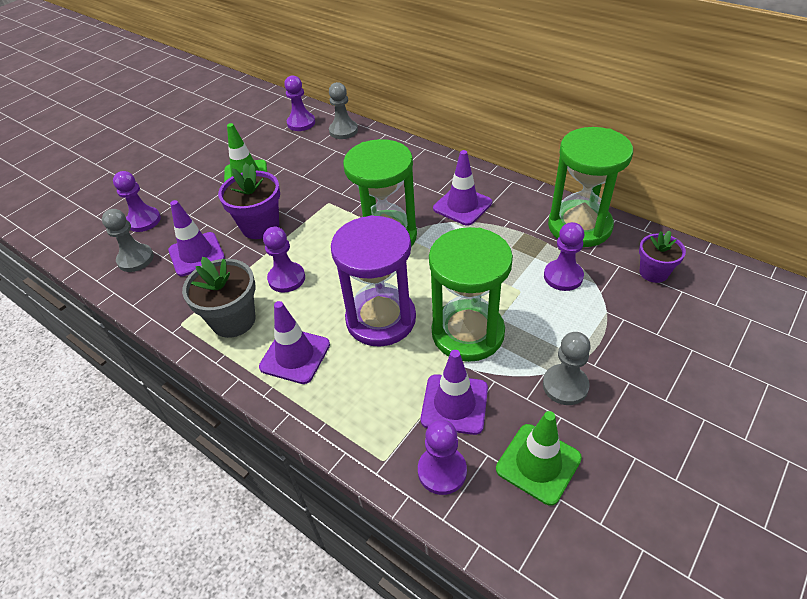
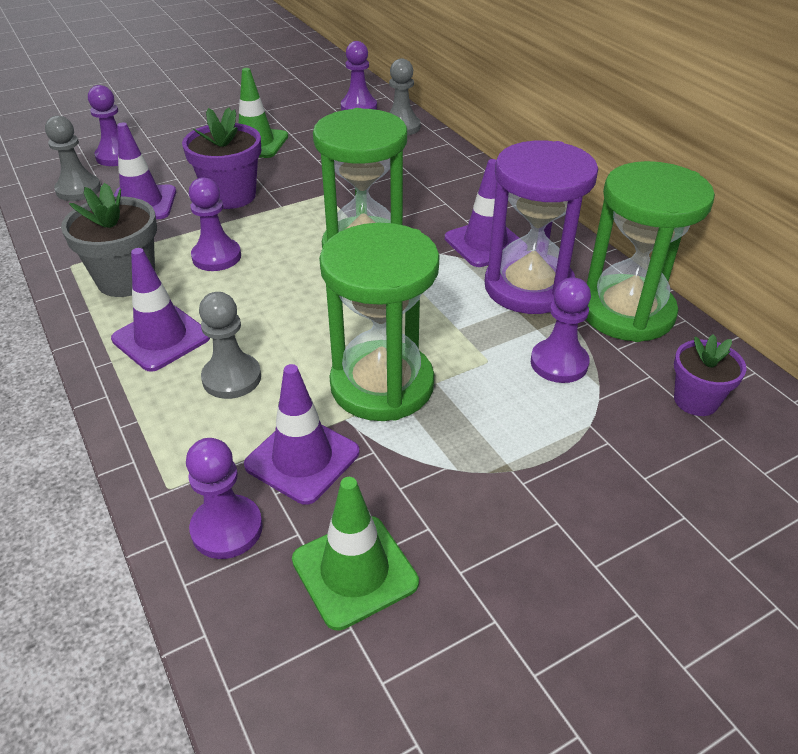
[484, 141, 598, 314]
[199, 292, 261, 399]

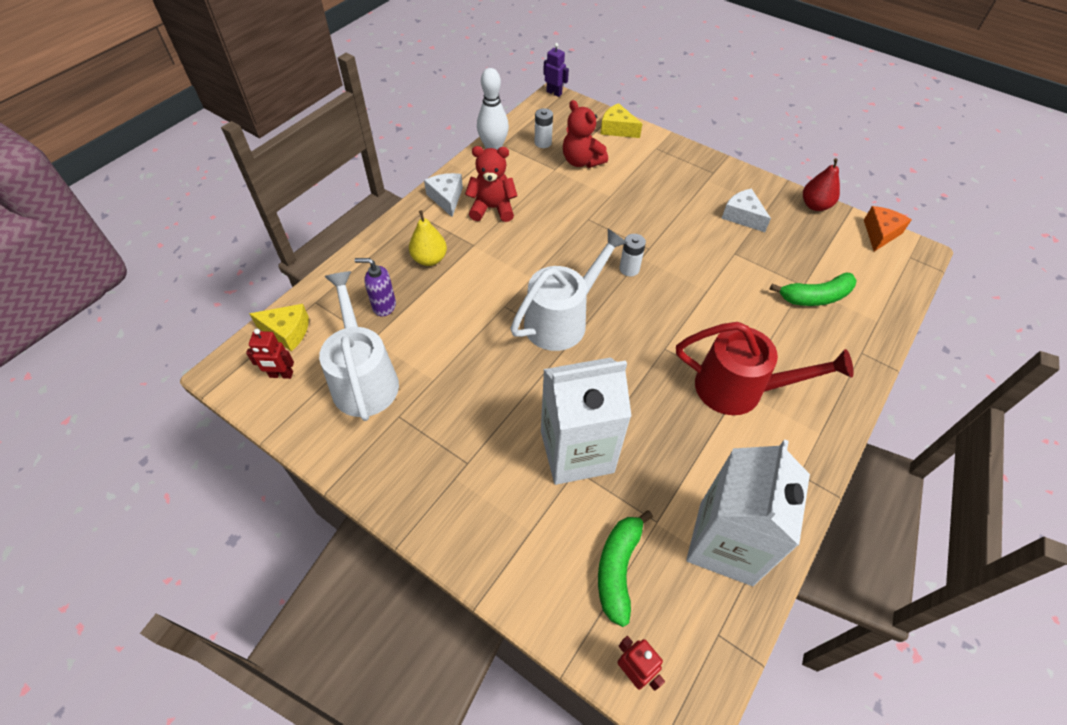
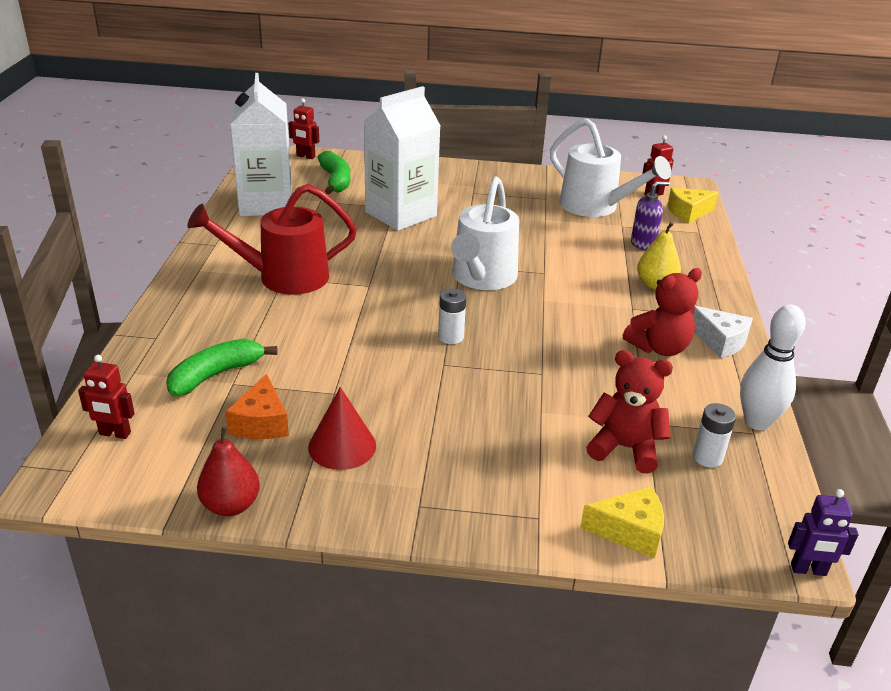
[308, 387, 376, 470]
[225, 373, 289, 439]
[78, 355, 135, 439]

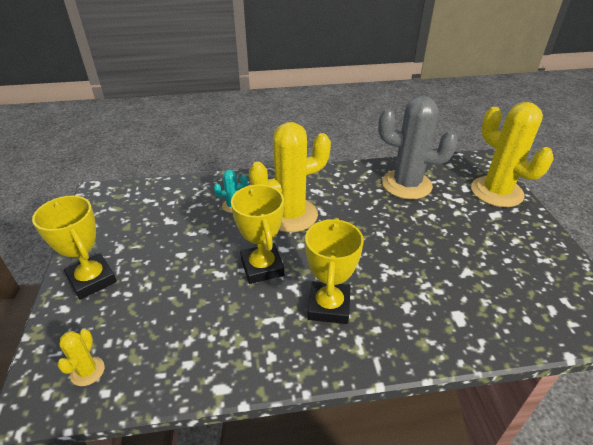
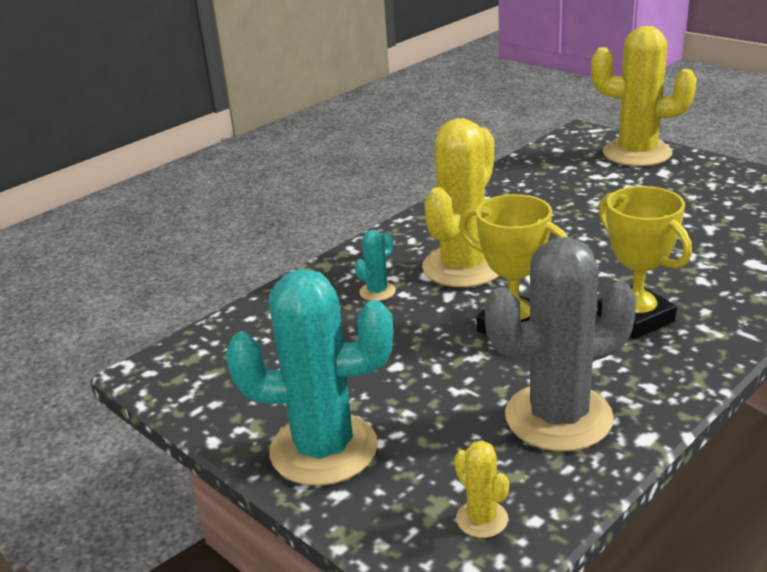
[484, 237, 637, 451]
[226, 269, 393, 486]

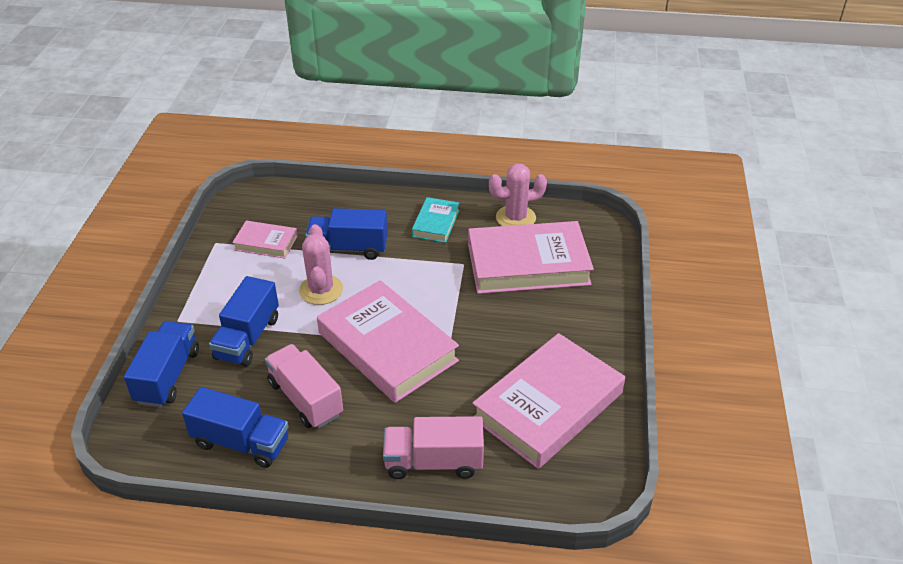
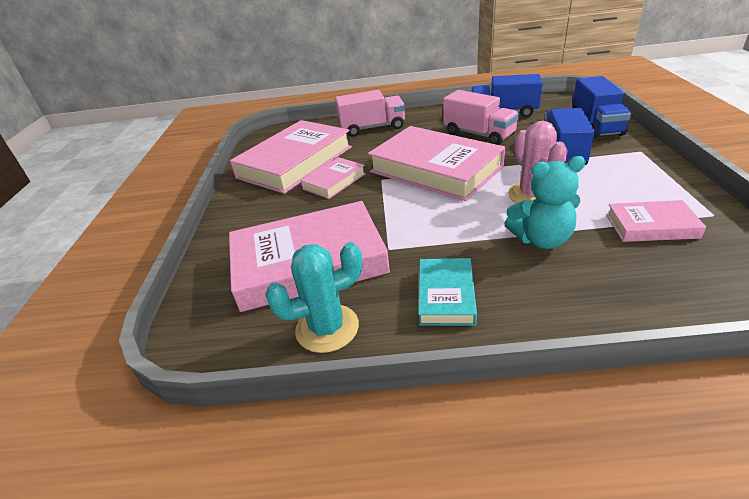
[265, 242, 363, 353]
[504, 156, 586, 249]
[301, 157, 366, 199]

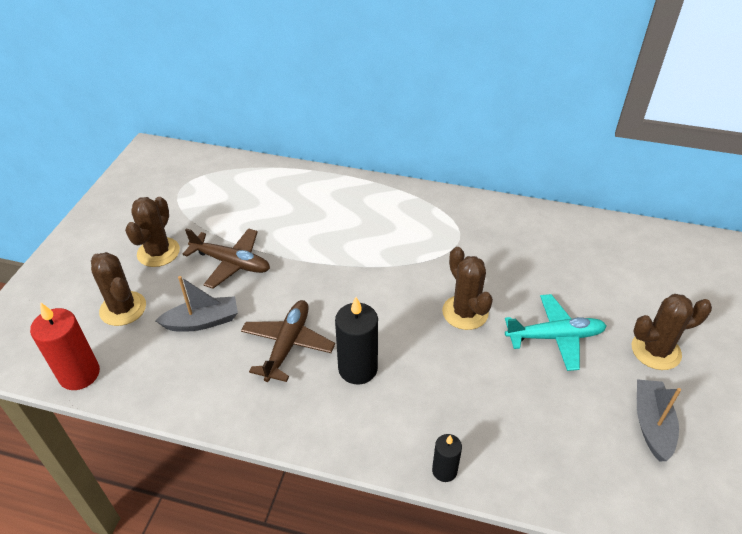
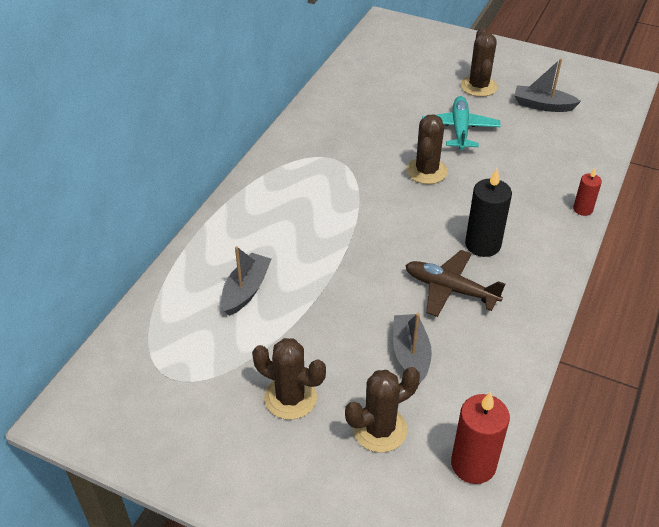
[183, 228, 270, 289] (first image)
[406, 114, 448, 184]
[573, 168, 602, 216]
[221, 246, 271, 316]

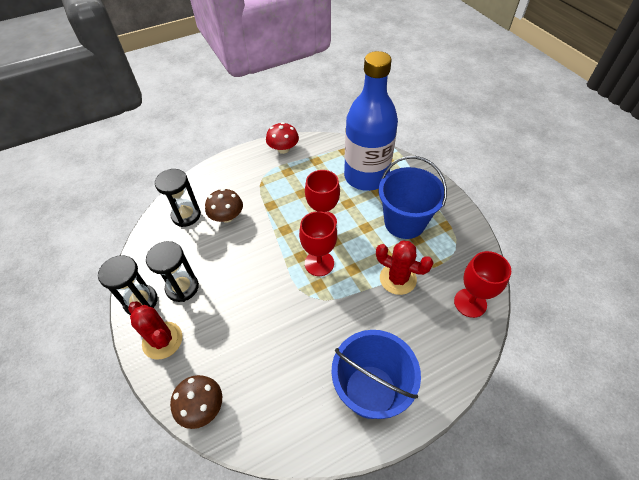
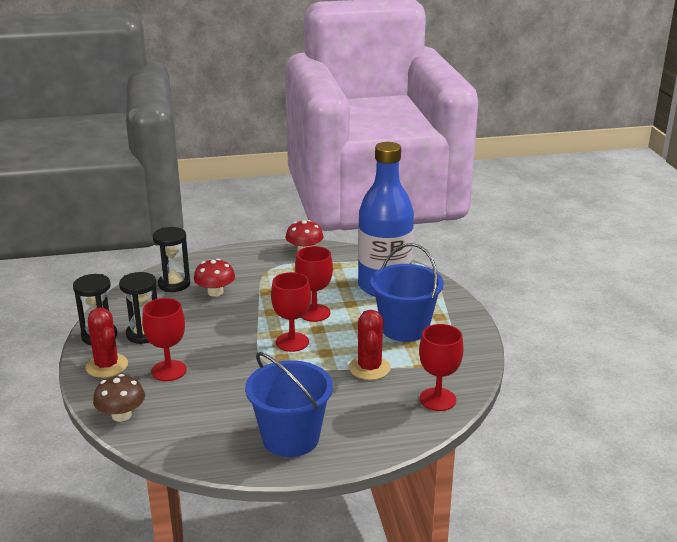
[194, 259, 235, 297]
[349, 310, 391, 380]
[142, 298, 187, 381]

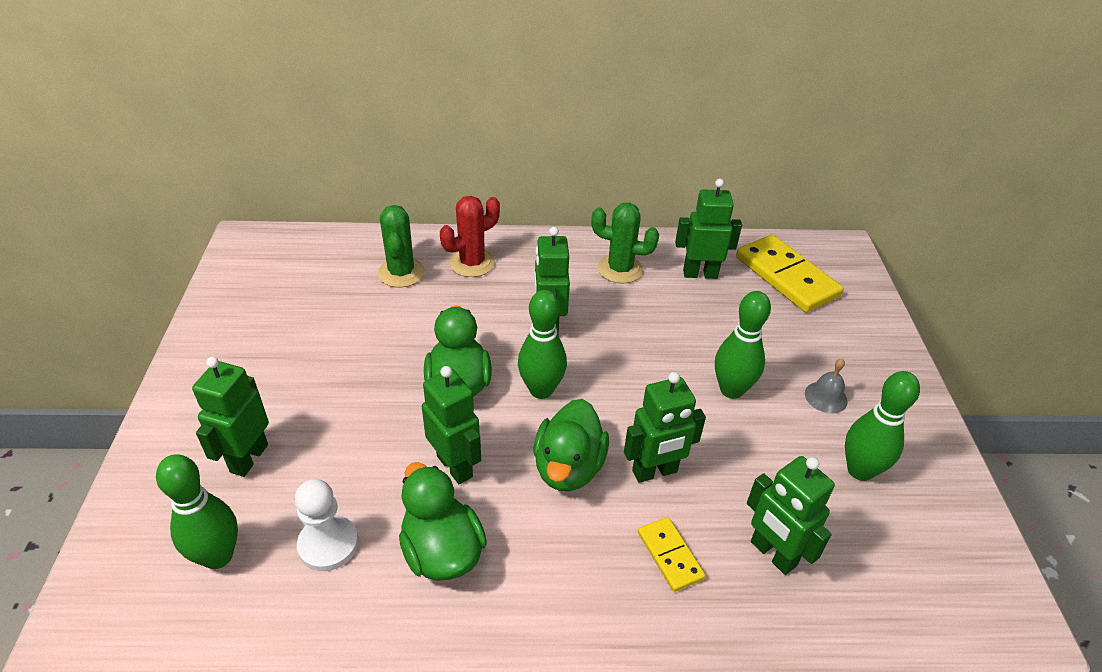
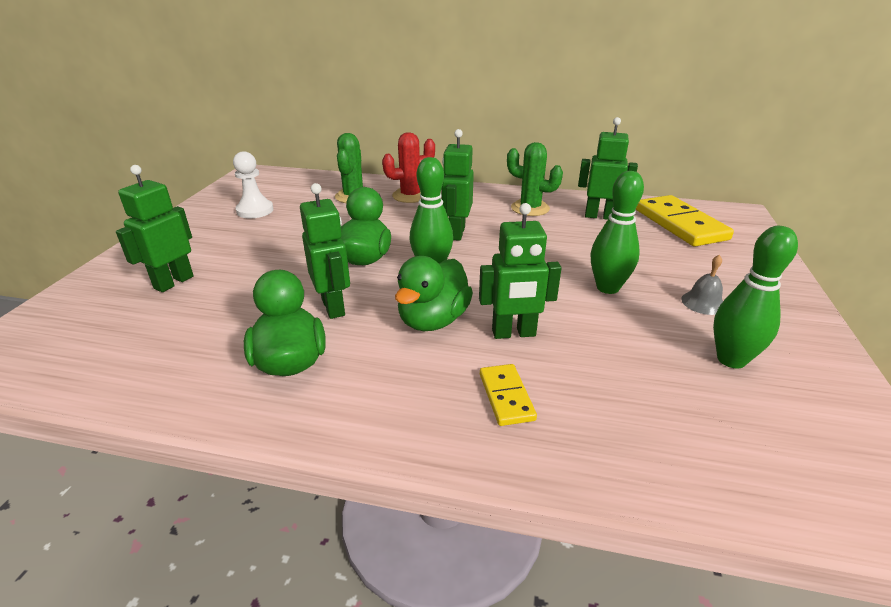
[156, 454, 238, 569] (first image)
[747, 456, 835, 575] (first image)
[233, 151, 274, 218]

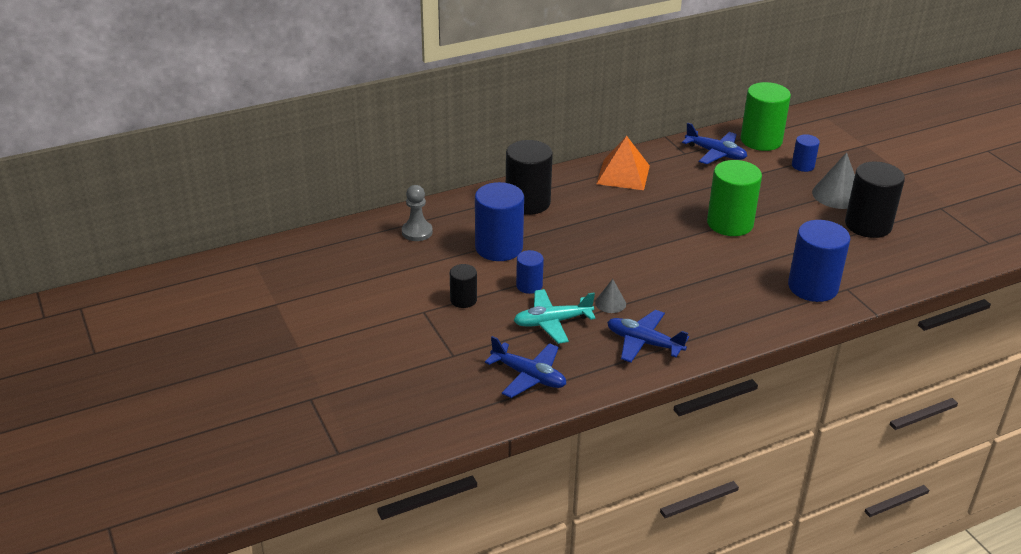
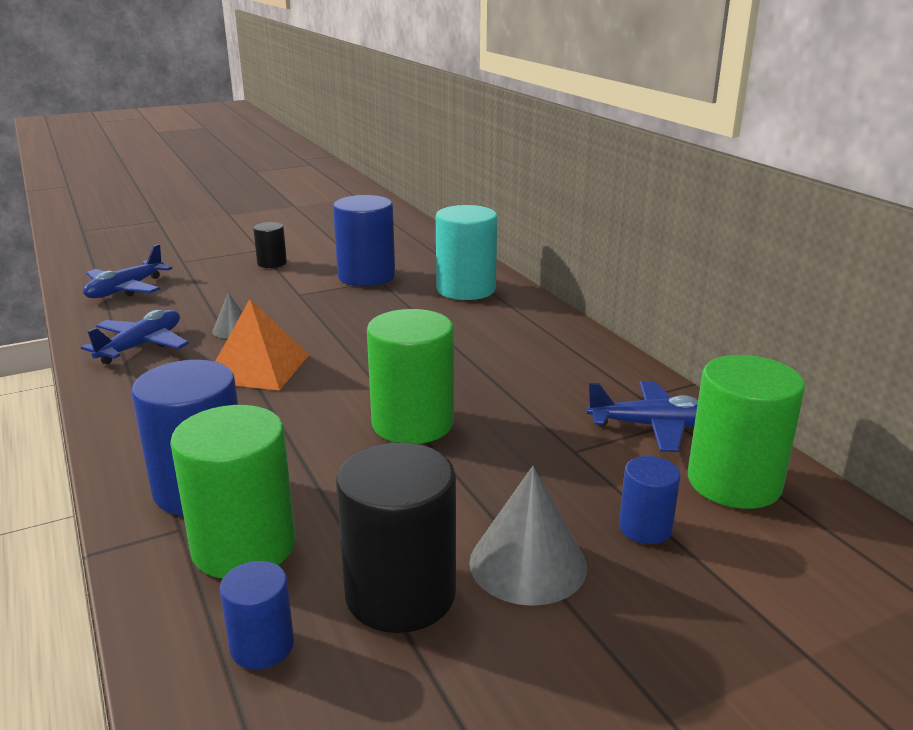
[586, 381, 698, 452]
[215, 299, 309, 390]
[436, 205, 497, 300]
[402, 185, 433, 241] (first image)
[220, 561, 294, 669]
[513, 289, 596, 344] (first image)
[170, 405, 296, 579]

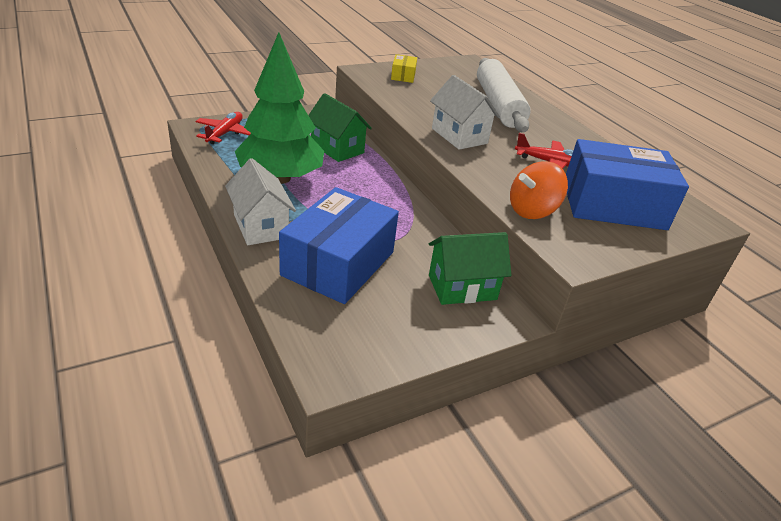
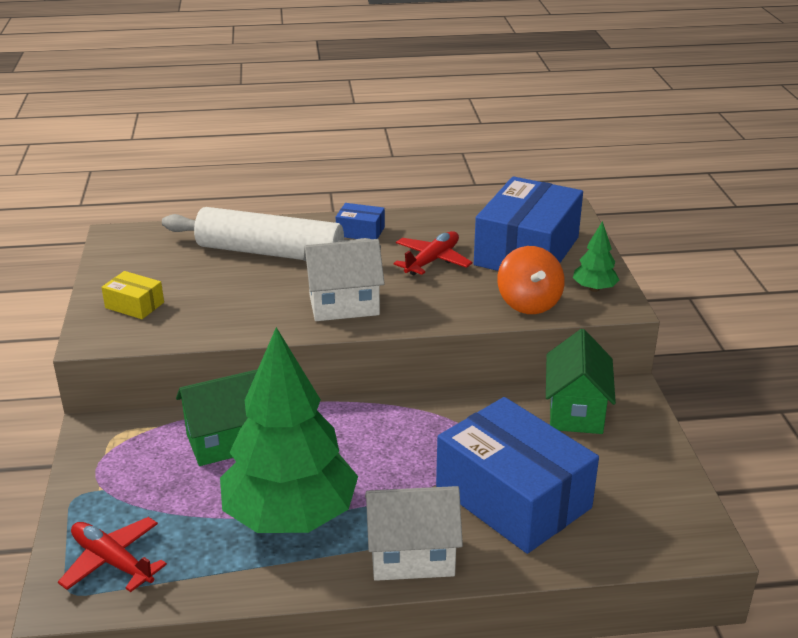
[336, 203, 385, 239]
[573, 221, 619, 292]

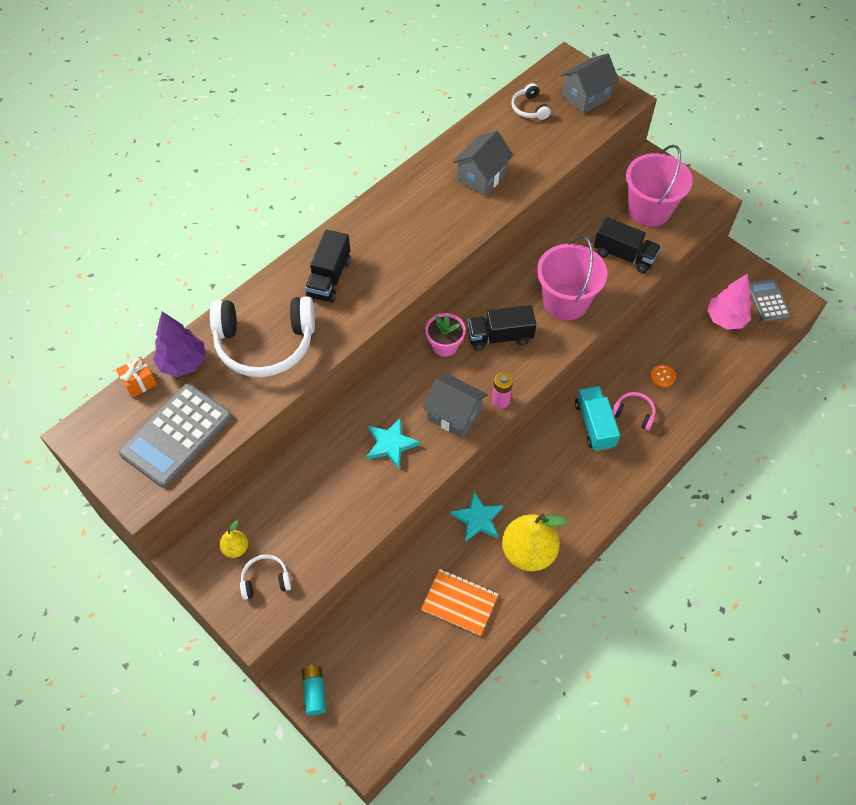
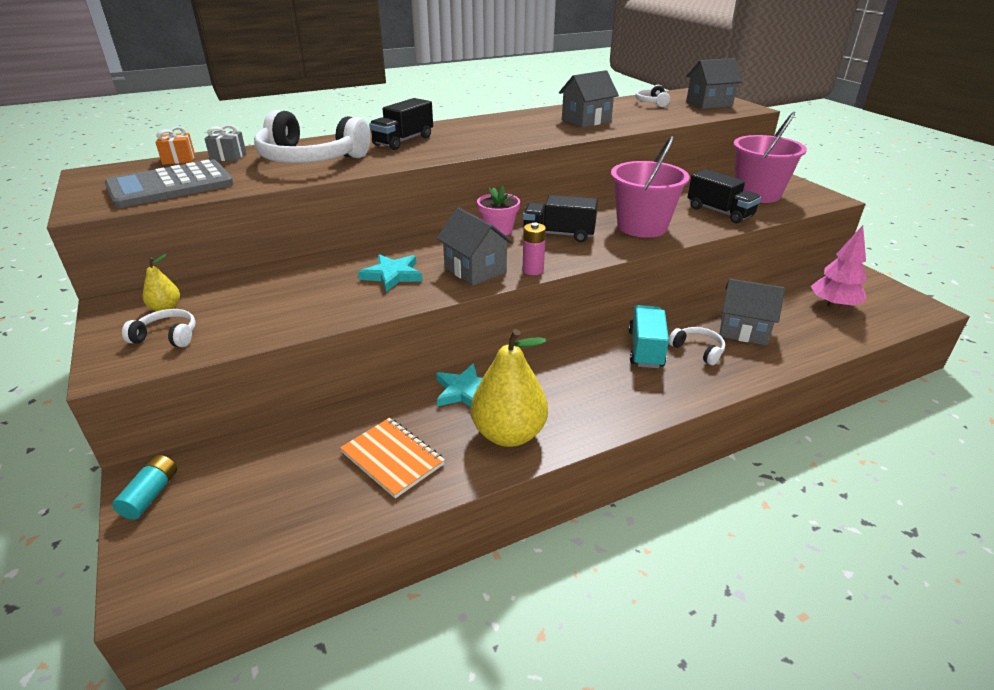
[749, 279, 791, 322] (first image)
[204, 125, 246, 161]
[719, 279, 785, 345]
[669, 327, 725, 365]

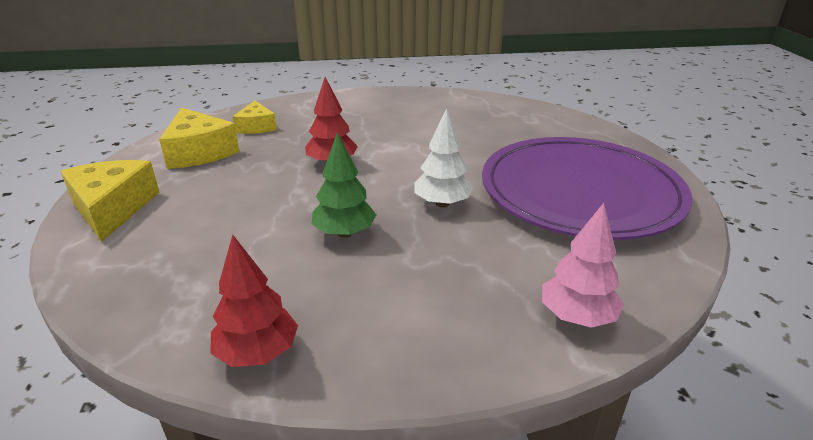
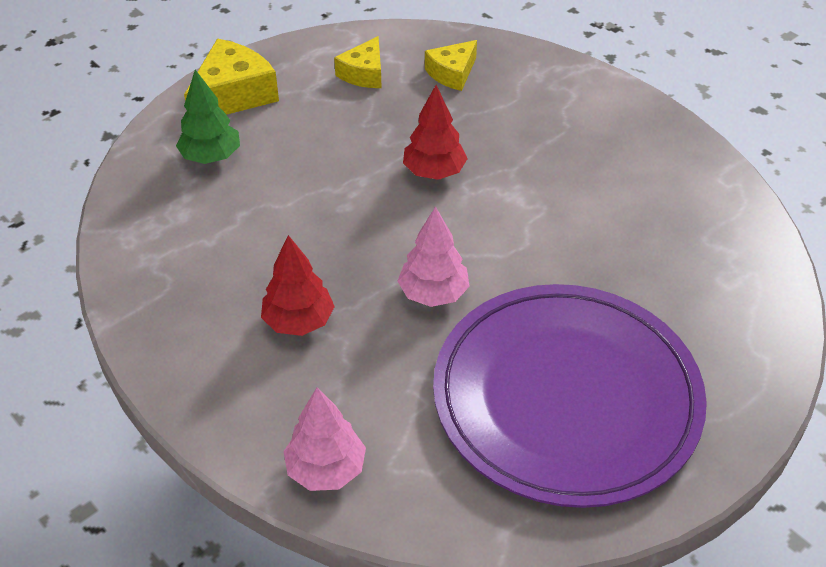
[334, 36, 382, 88]
[397, 206, 470, 307]
[176, 70, 240, 164]
[261, 235, 335, 336]

